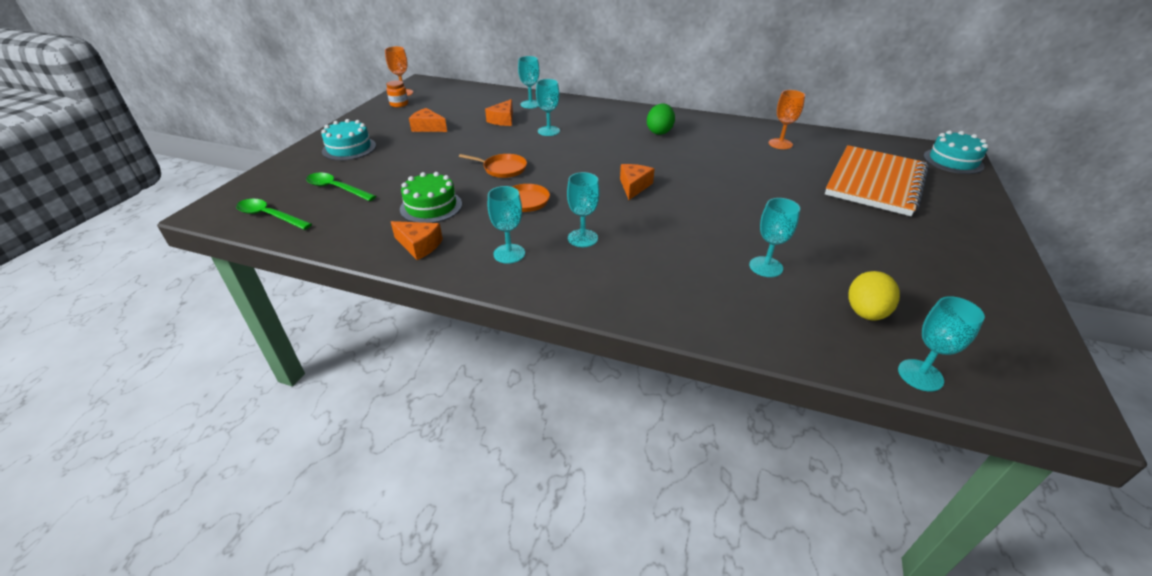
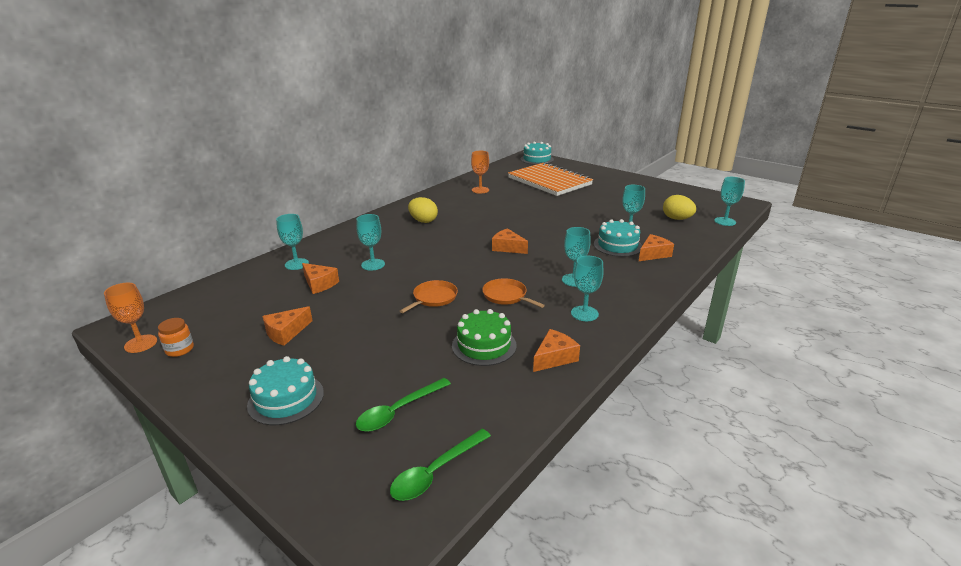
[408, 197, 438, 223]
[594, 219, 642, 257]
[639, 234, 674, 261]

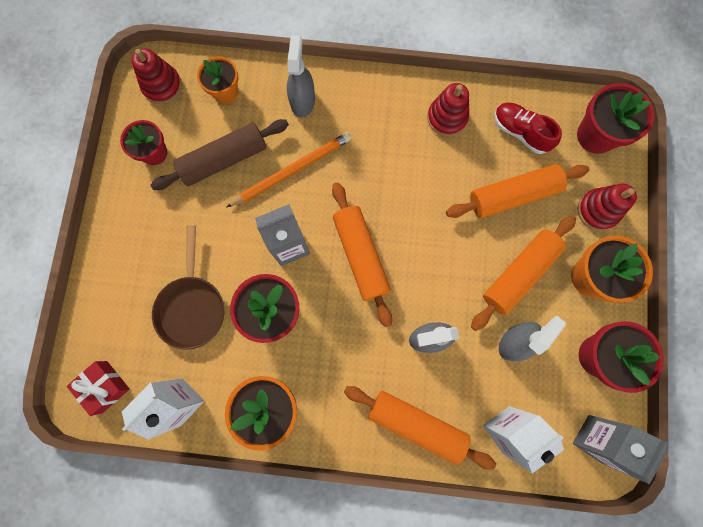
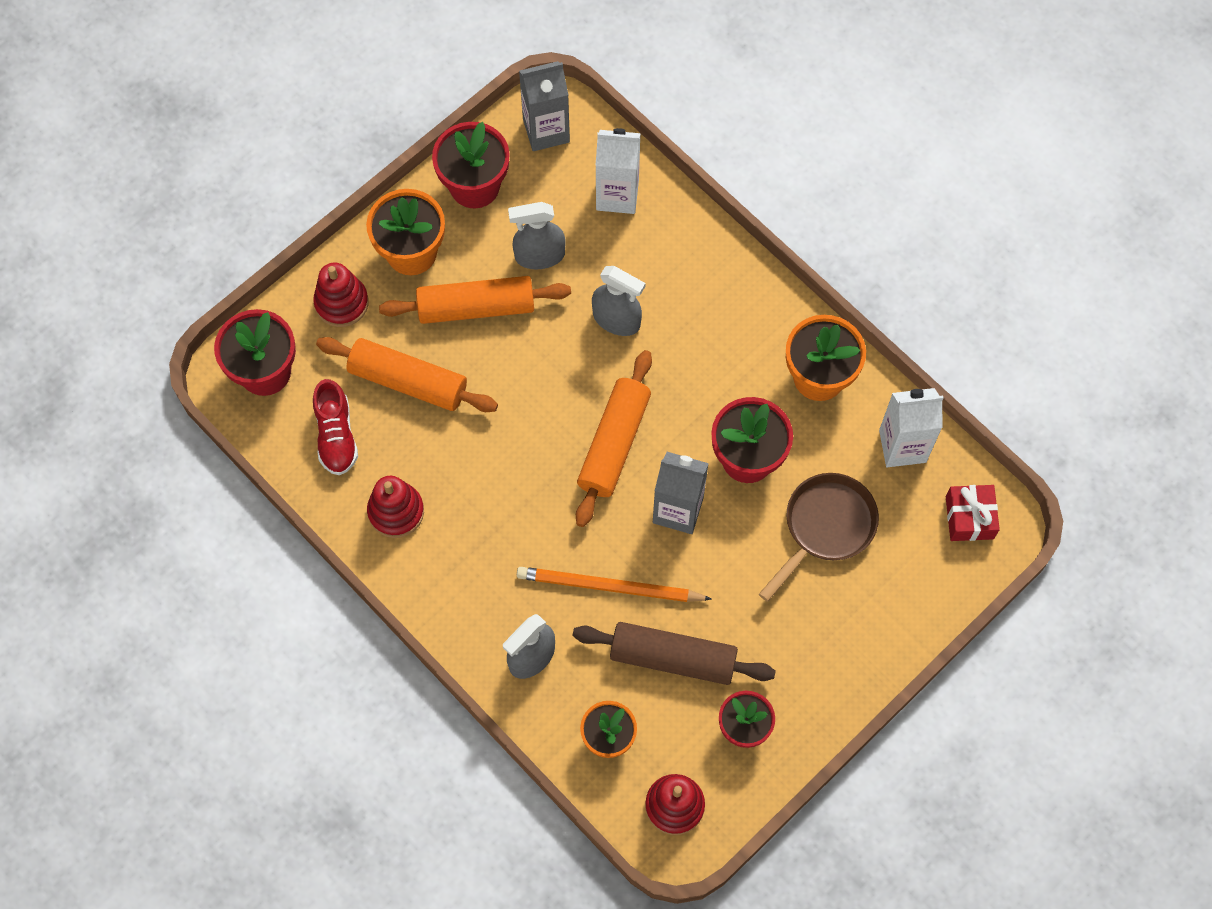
[344, 386, 496, 470] (first image)

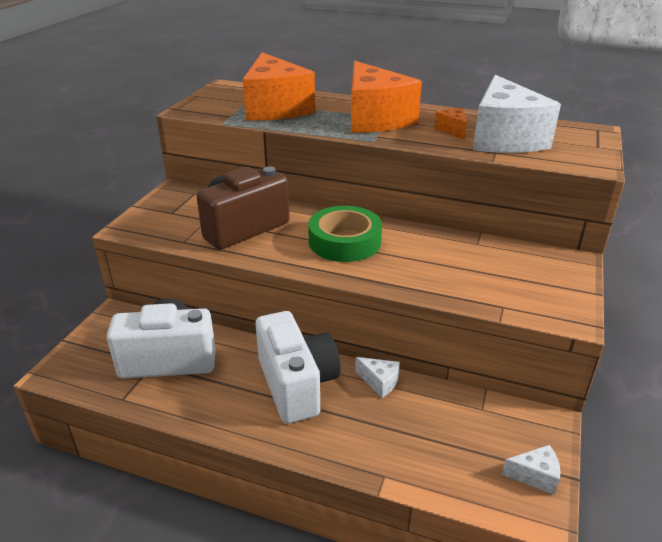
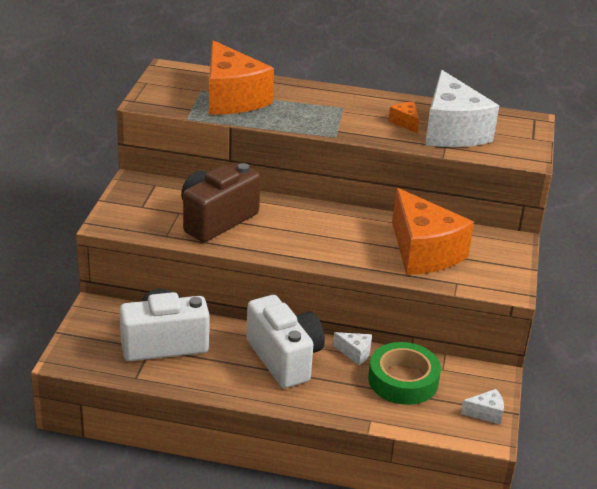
[392, 188, 474, 275]
[368, 342, 441, 405]

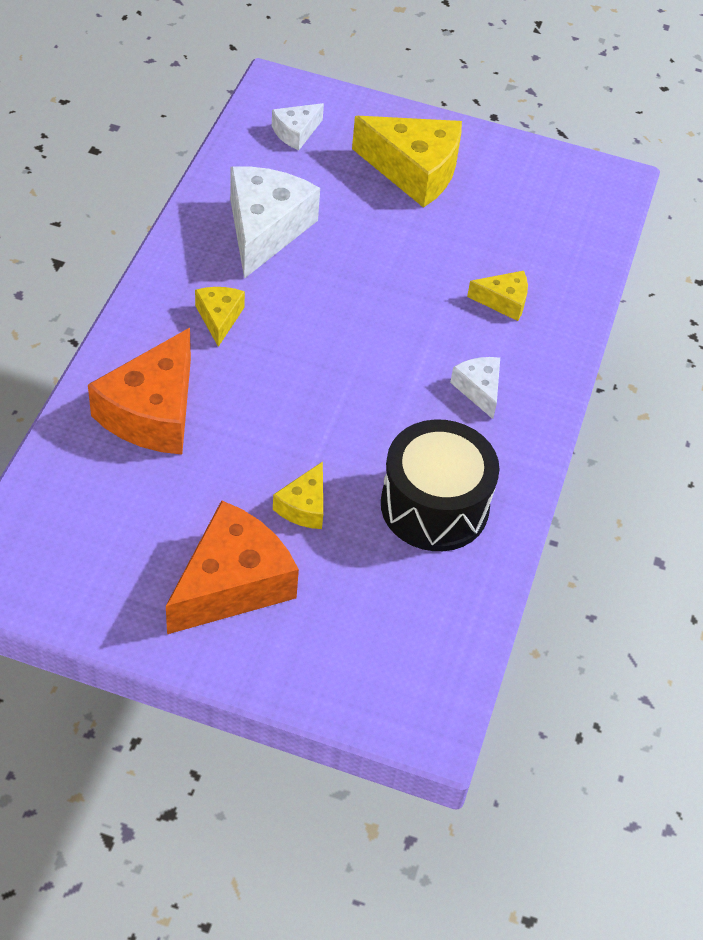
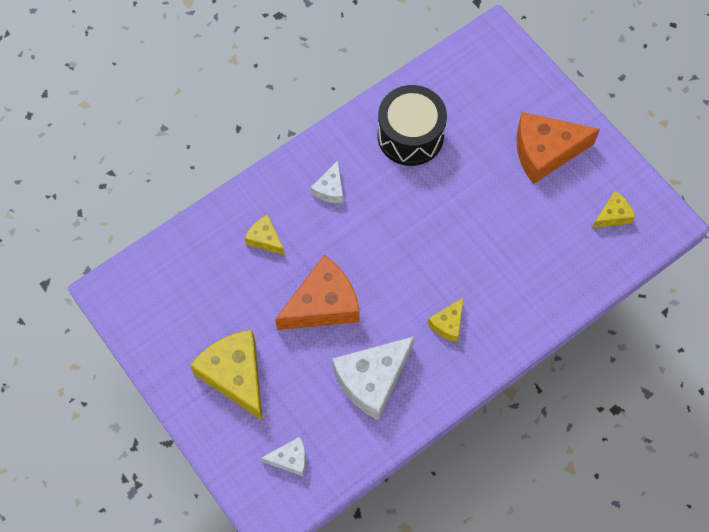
[275, 255, 360, 330]
[592, 191, 635, 228]

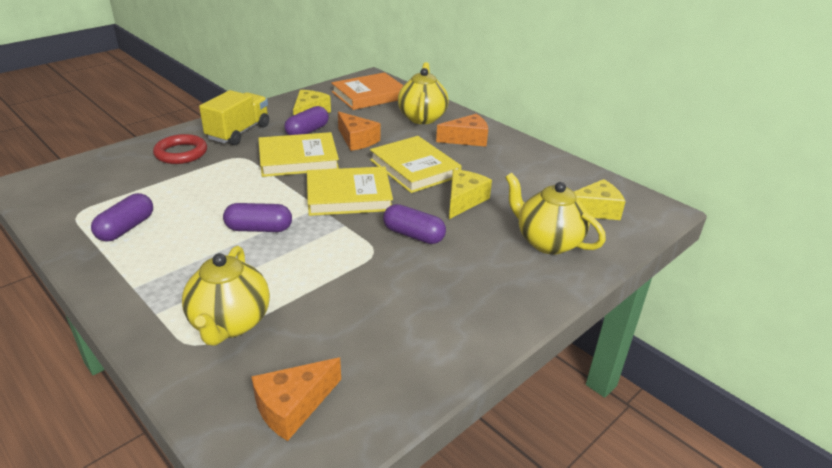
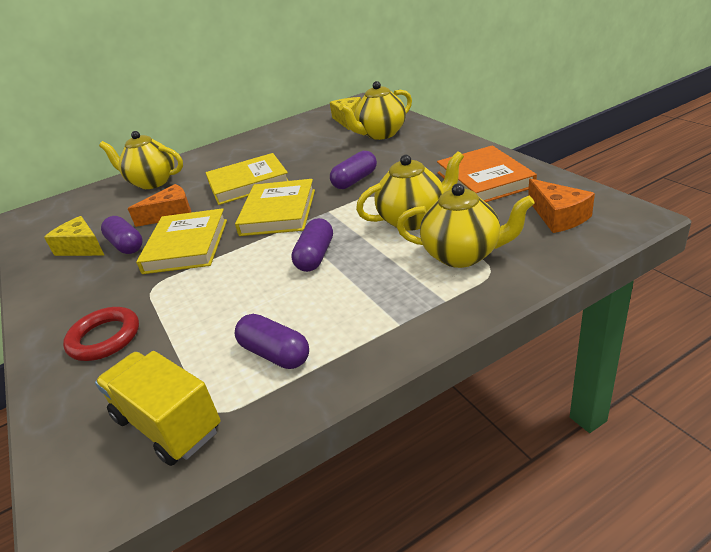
[437, 146, 537, 202]
[95, 351, 221, 466]
[436, 114, 488, 147] (first image)
[449, 169, 492, 219] (first image)
[356, 151, 464, 231]

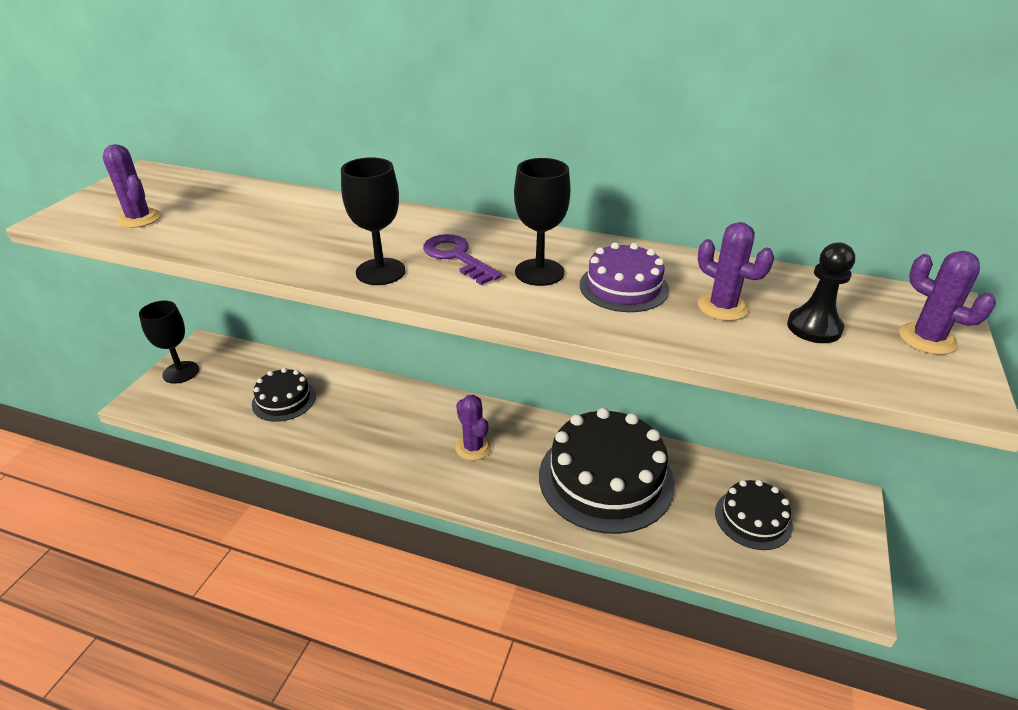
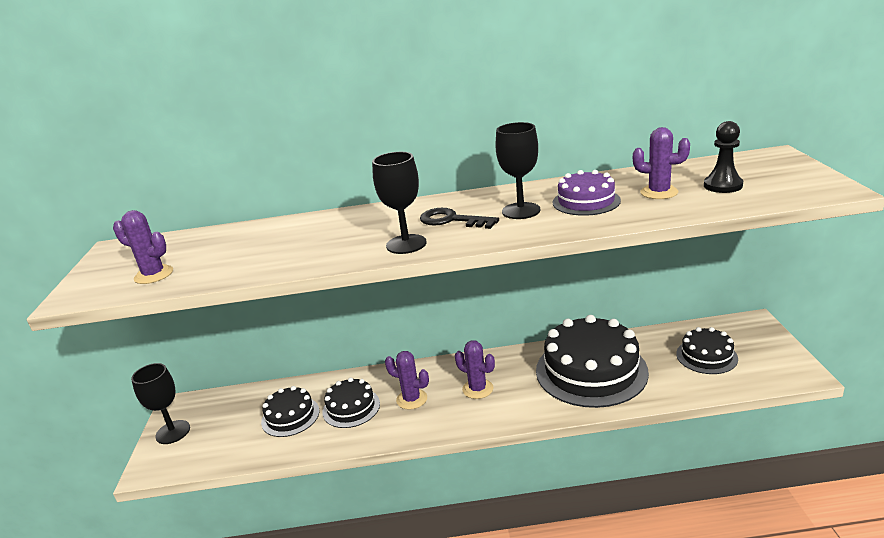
[420, 208, 499, 229]
[385, 351, 429, 410]
[323, 377, 380, 428]

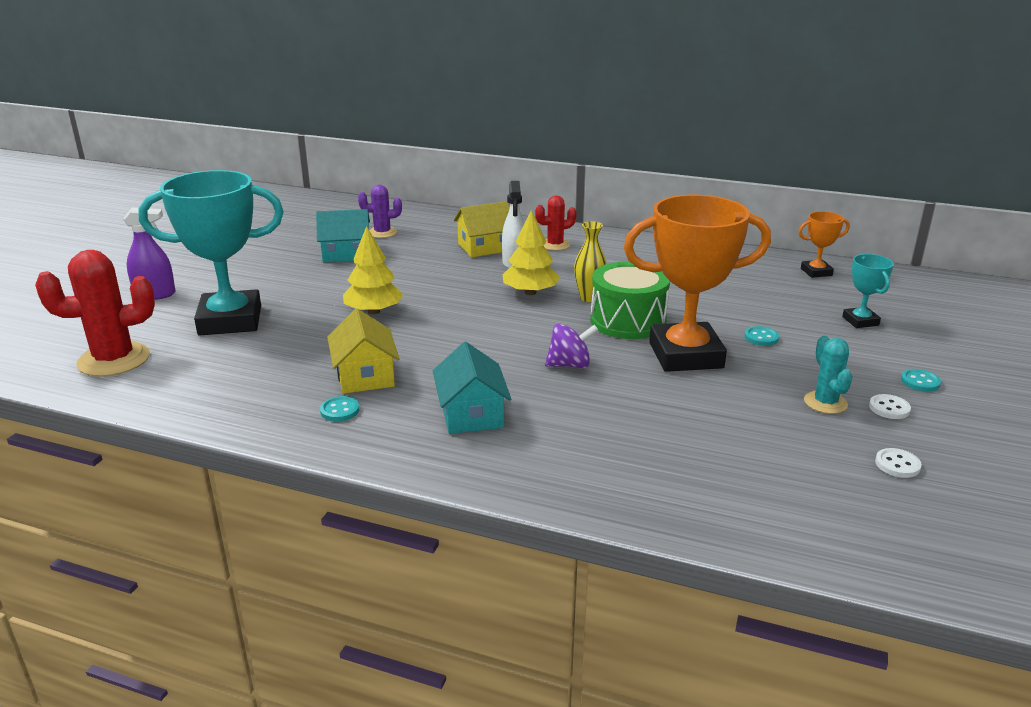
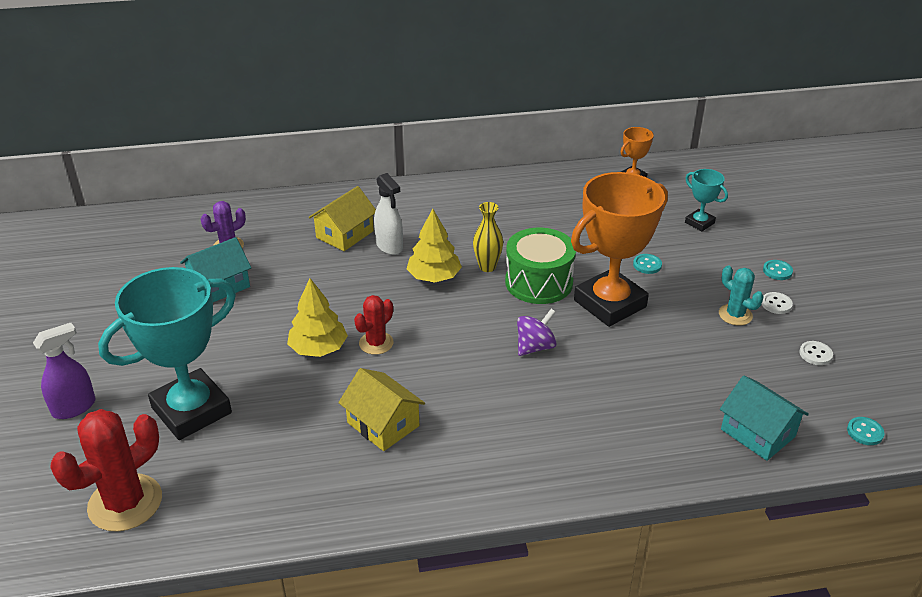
[354, 295, 394, 355]
[720, 375, 809, 461]
[847, 417, 885, 445]

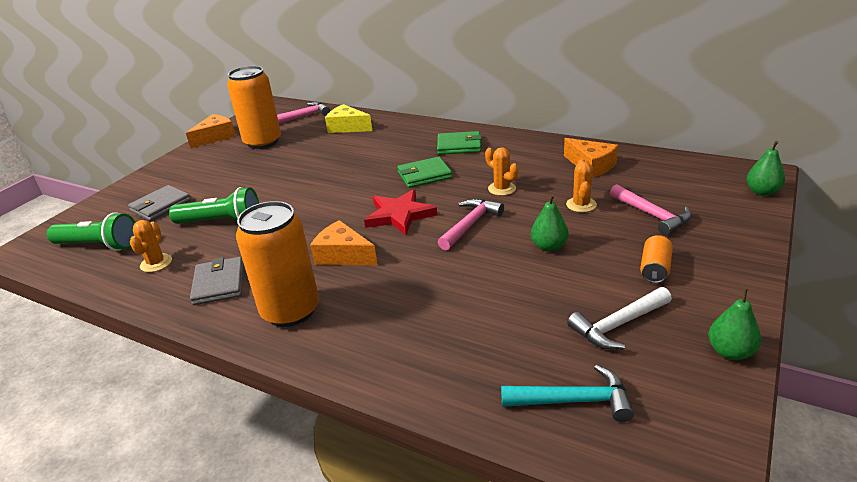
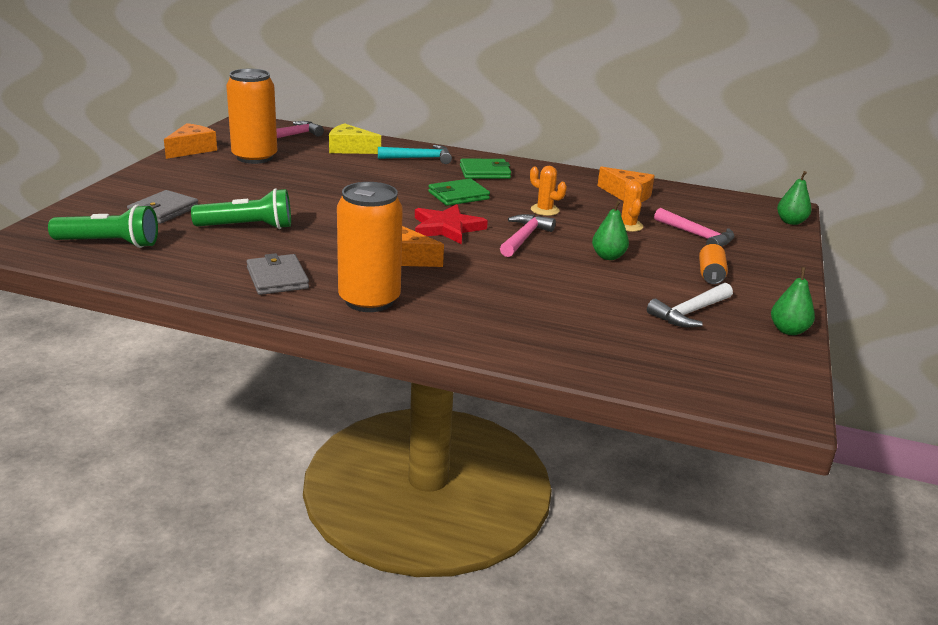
[130, 220, 172, 272] (first image)
[378, 145, 452, 164]

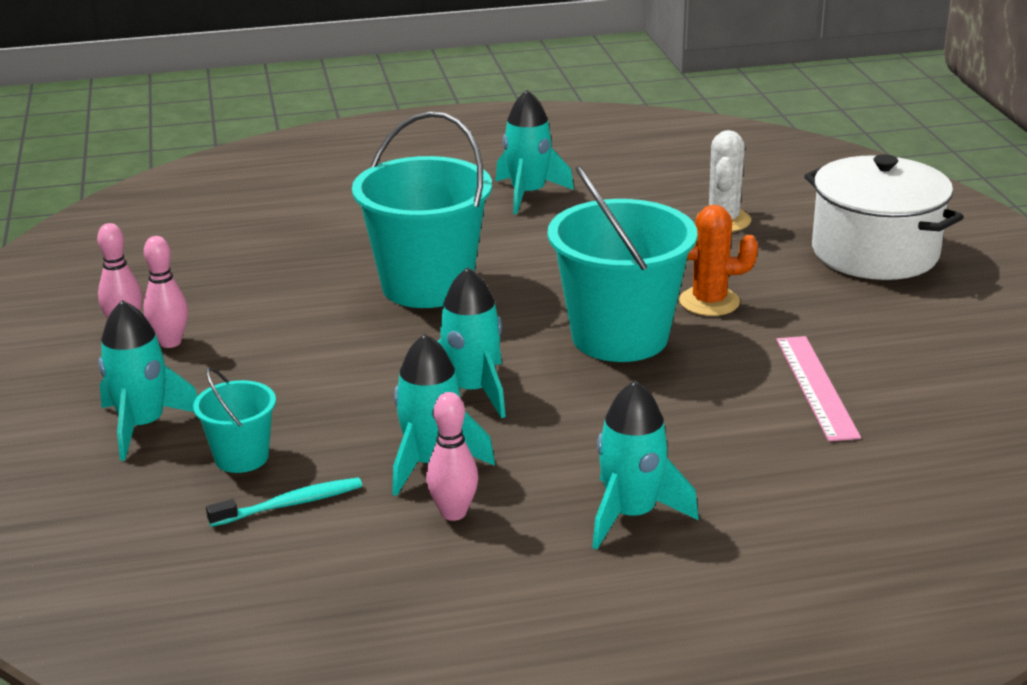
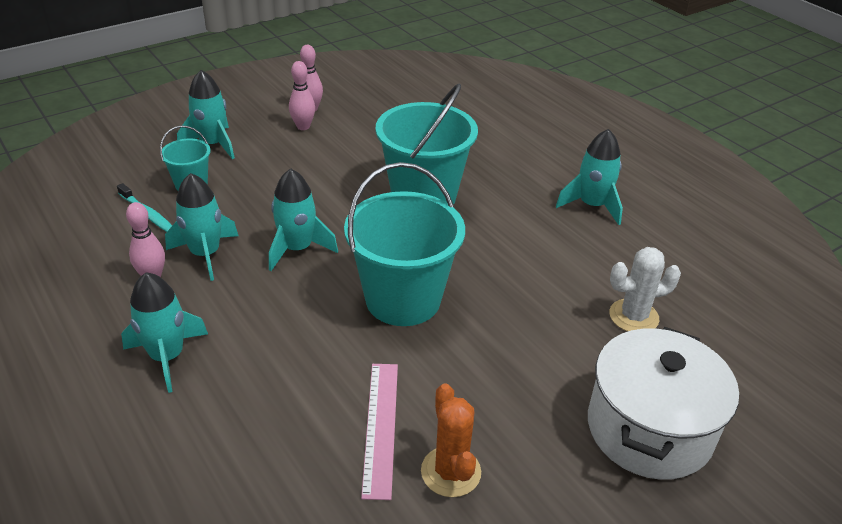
[421, 383, 481, 497]
[361, 364, 398, 500]

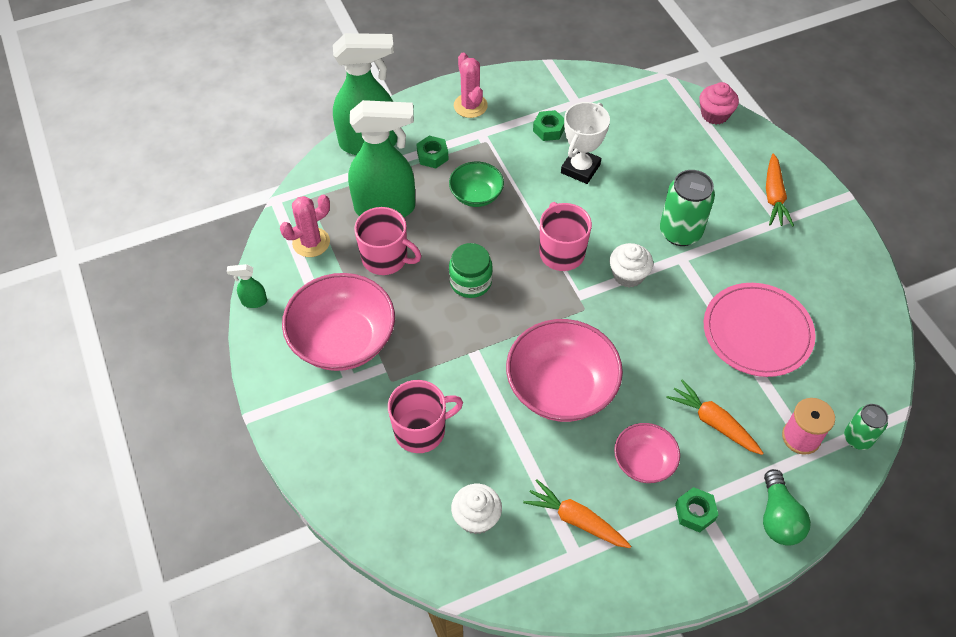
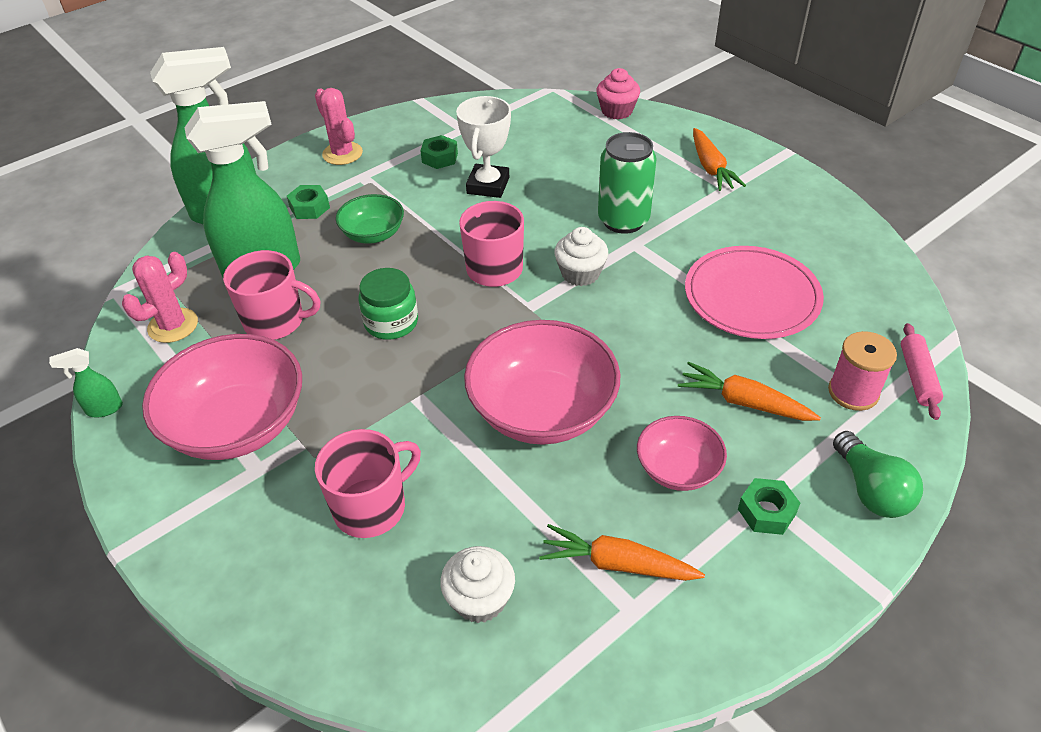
[901, 323, 943, 420]

